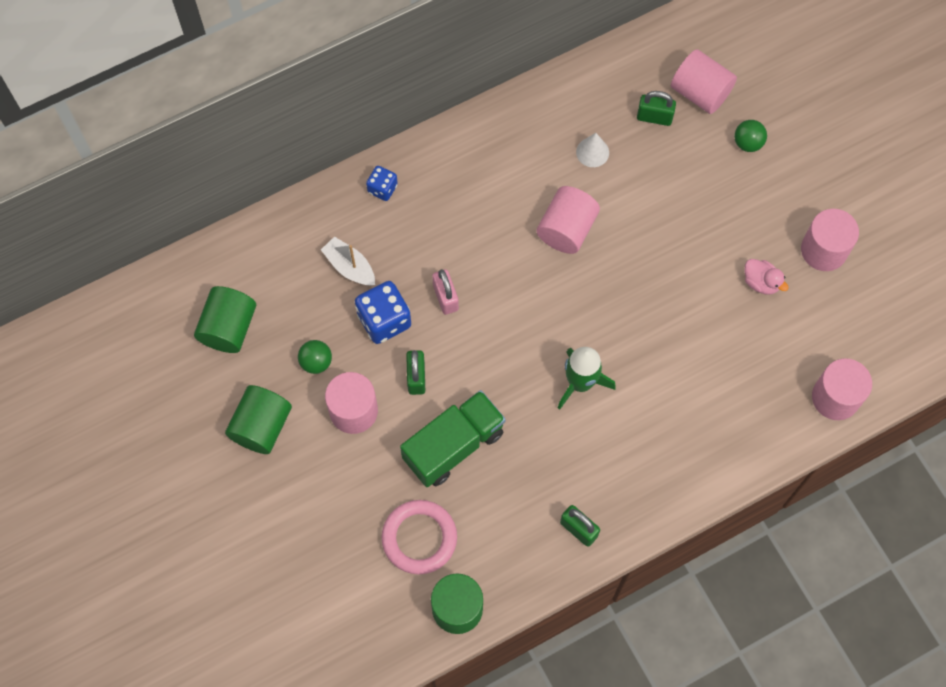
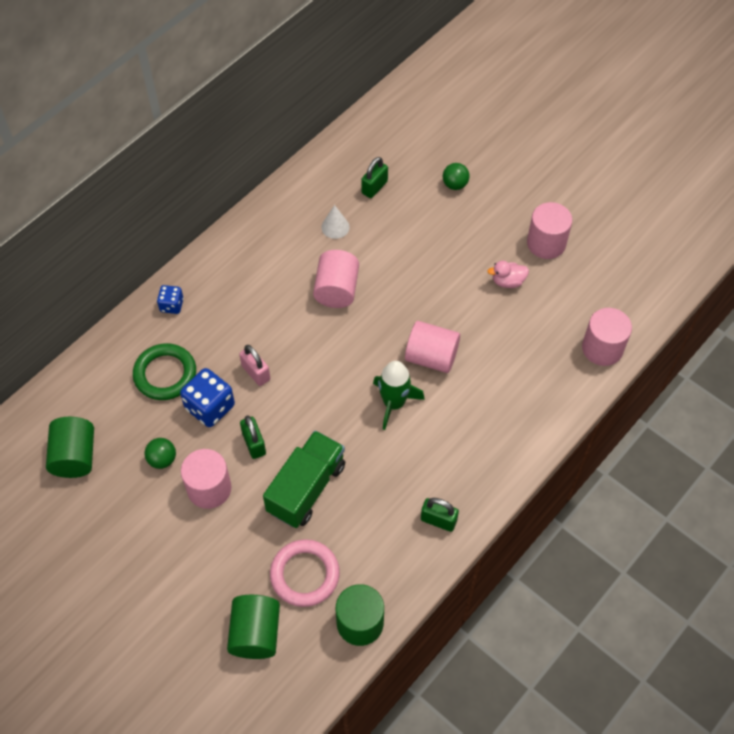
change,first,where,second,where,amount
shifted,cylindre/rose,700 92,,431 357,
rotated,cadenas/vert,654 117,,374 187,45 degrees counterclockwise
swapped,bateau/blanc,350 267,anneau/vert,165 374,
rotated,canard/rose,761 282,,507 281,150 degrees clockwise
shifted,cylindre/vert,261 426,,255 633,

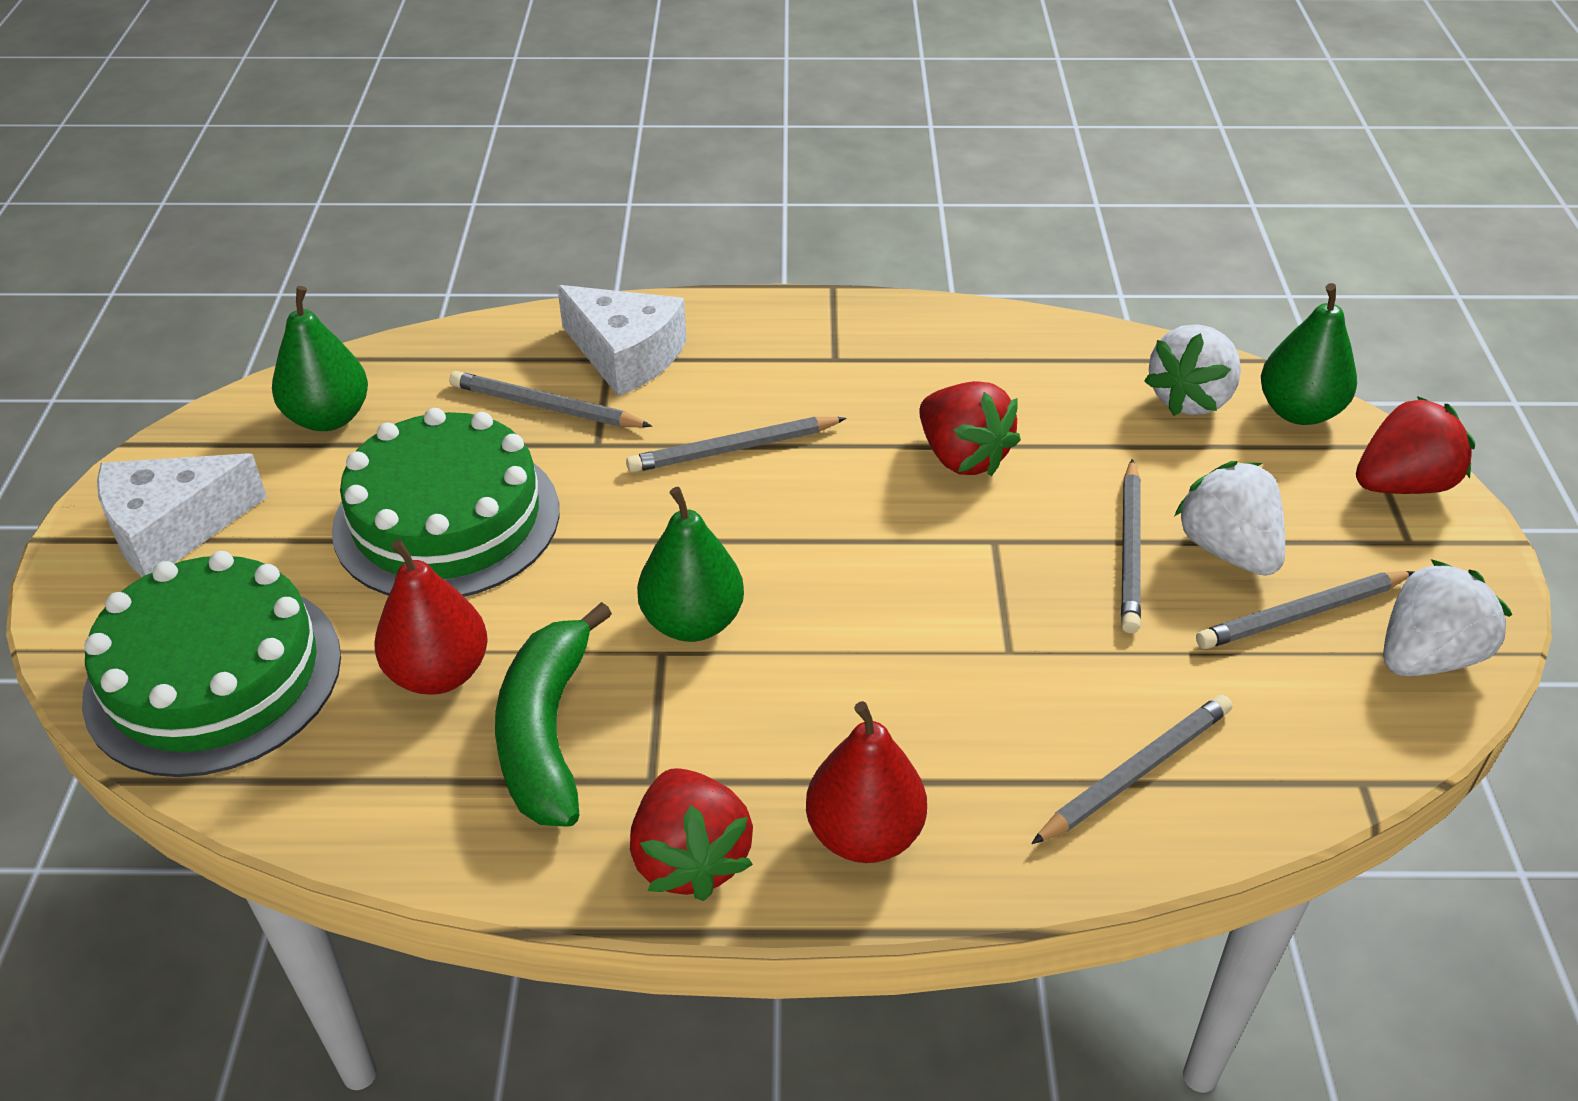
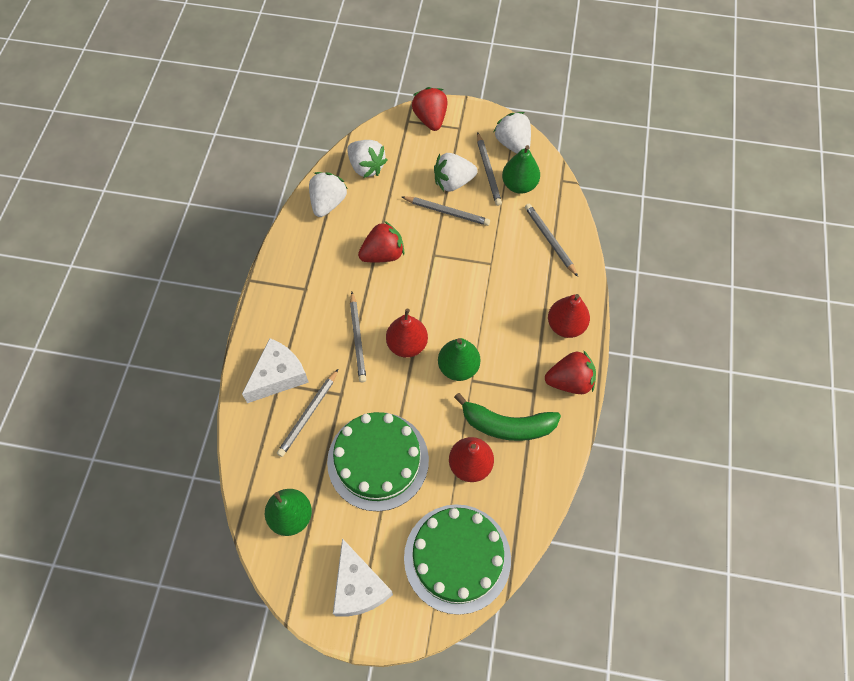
change,first,where,second,where,amount
shifted,poire/vert,1298 411,,519 185,
new,,,fraise/blanc,328 203,
new,,,poire/rouge,407 345,

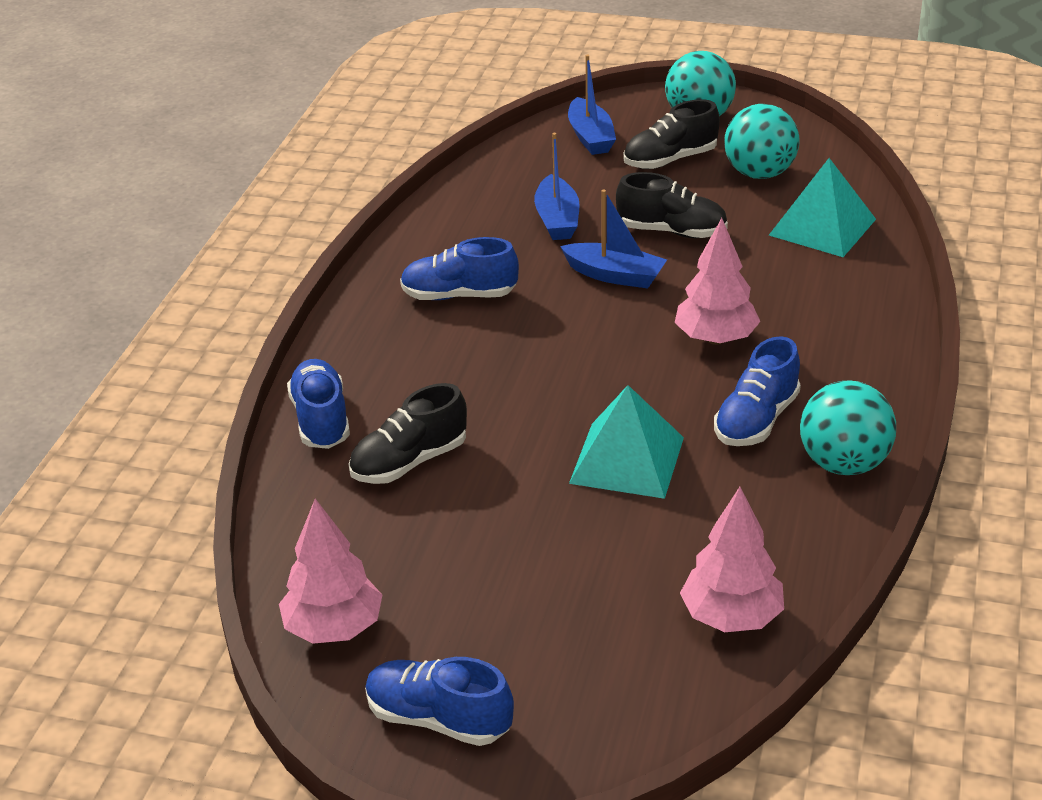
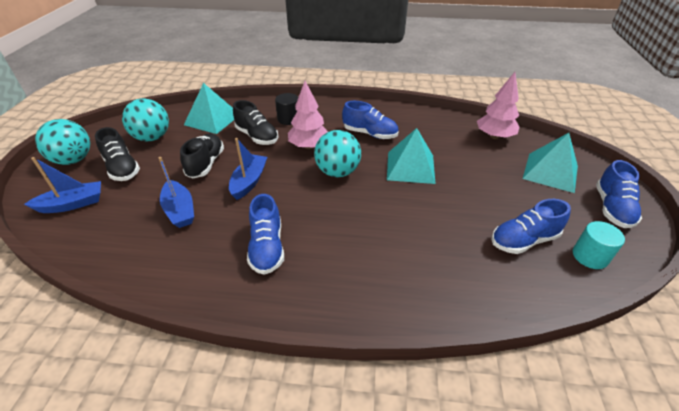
change,first,where,second,where,amount
rotated,bateau/bleu,557 219,,180 210,75 degrees clockwise
shifted,chaussure/bleu,321 420,,523 240,
shifted,balle/turquoise,843 464,,337 172,
shifted,chaussure/noir,409 462,,257 136,
swapped,arbre/rose,333 628,cylindre/turquoise,590 256,
new,,,cylindre/noir,288 119,
new,,,pyramide/turquoise,550 172,

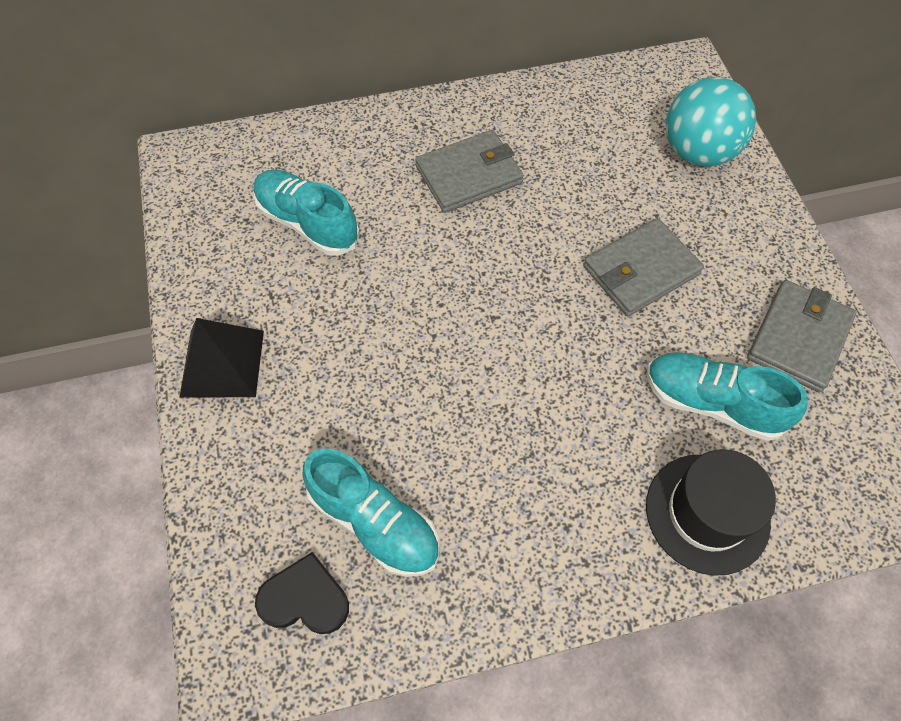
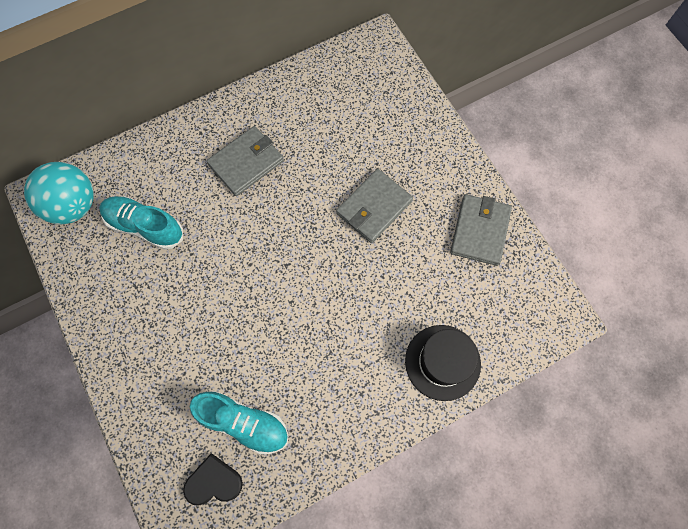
change,first,where,second,where,amount
shifted,balle/turquoise,697 152,,73 205,
gone,pyramide/noir,222 363,,,
gone,chaussure/turquoise,712 403,,,

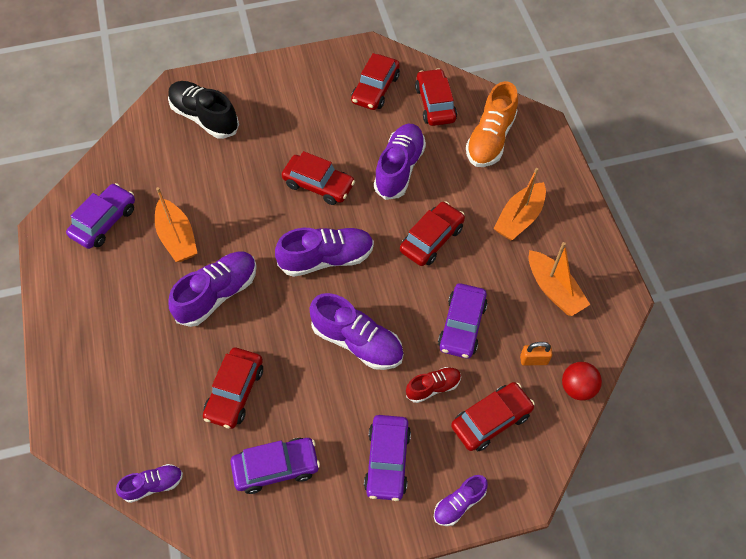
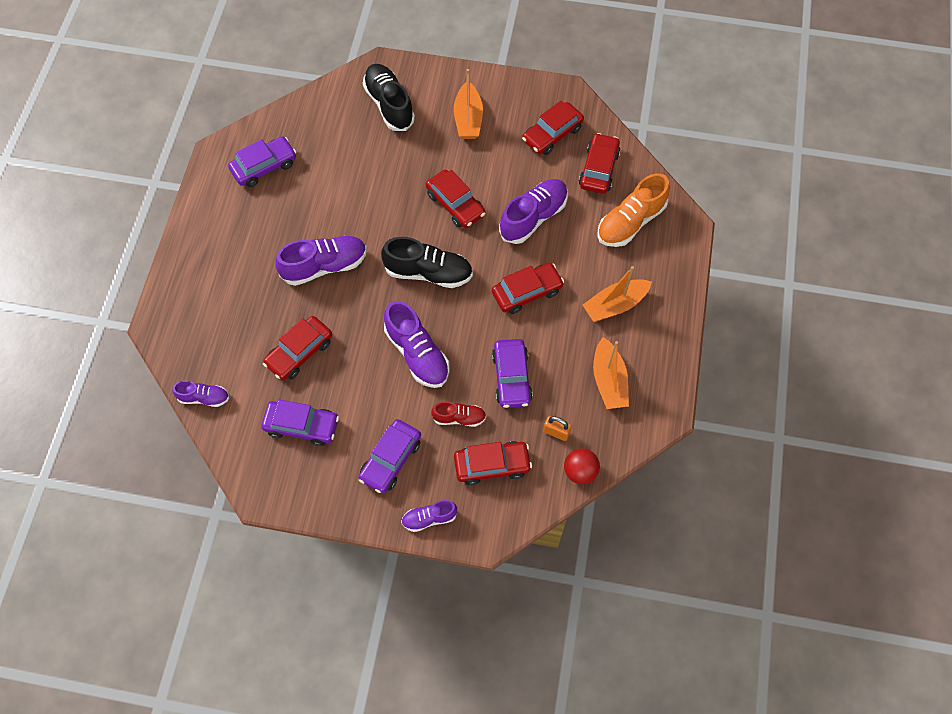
change,first,where,second,where,amount
shifted,bateau/orange,177 238,,468 119,
repainted,chaussure/violet,326 259,chaussure/noir,428 272,
rotated,voiture/violet,462 326,,511 377,45 degrees counterclockwise

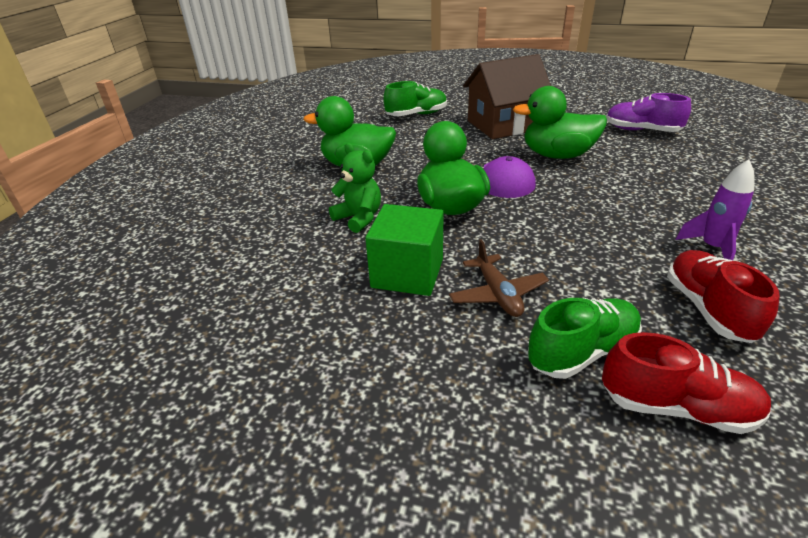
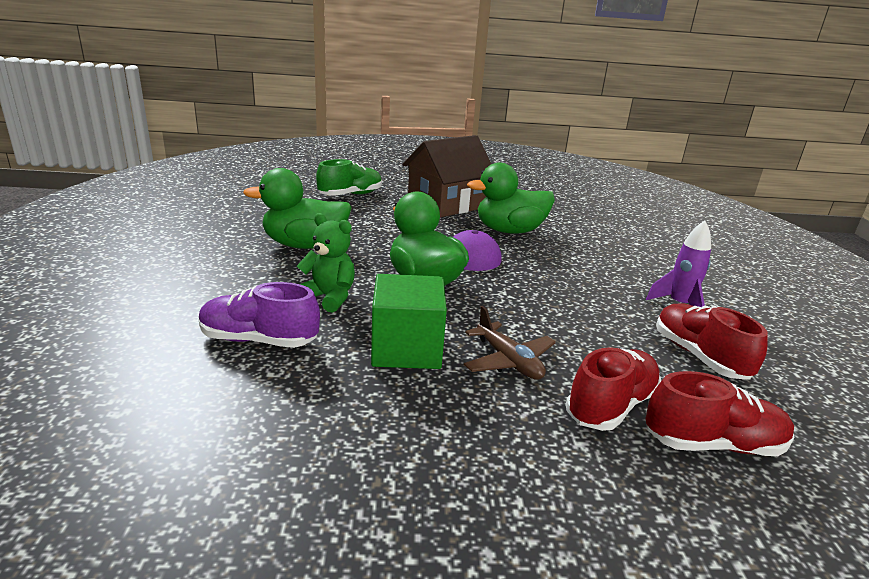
change,first,where,second,where,amount
shifted,chaussure/violet,641 130,,259 340,
repainted,chaussure/vert,582 352,chaussure/rouge,611 406,

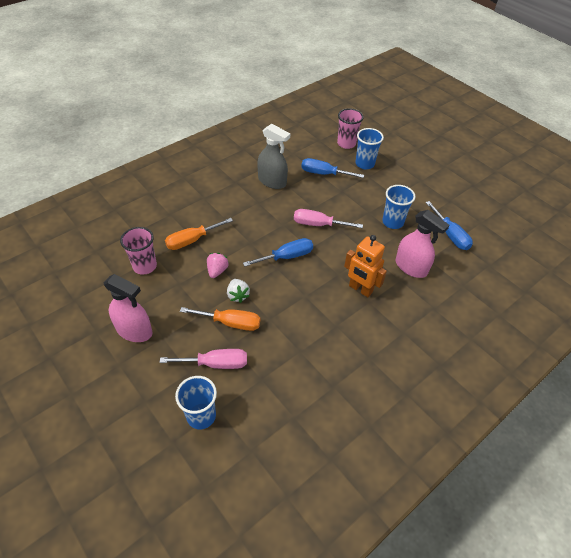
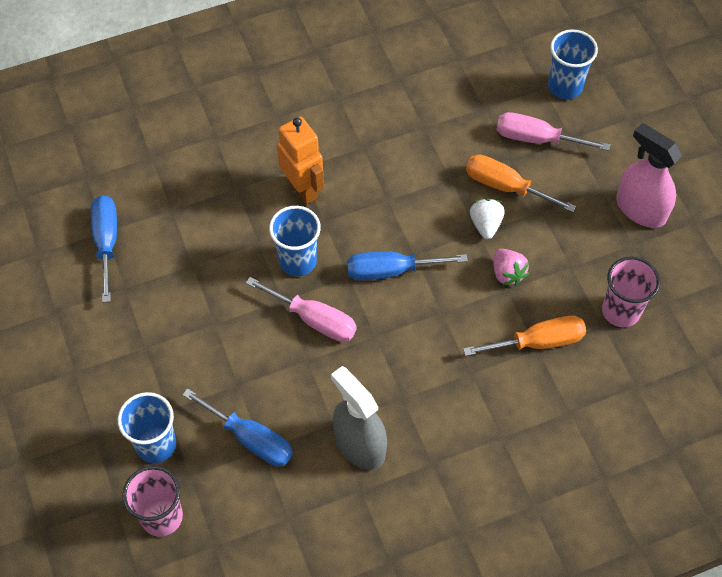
change,first,where,second,where,amount
shifted,gobelet/bleu,392 222,,297 261,
gone,vaporisateur/rose,411 267,,,
rotated,fraise/rose,217 271,,507 273,60 degrees counterclockwise

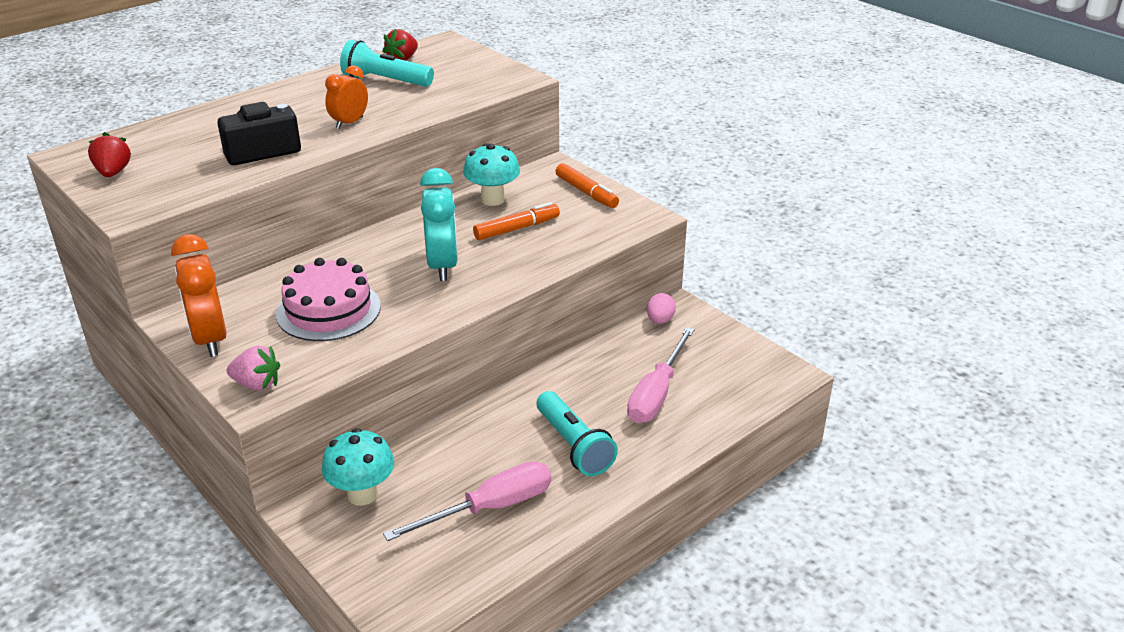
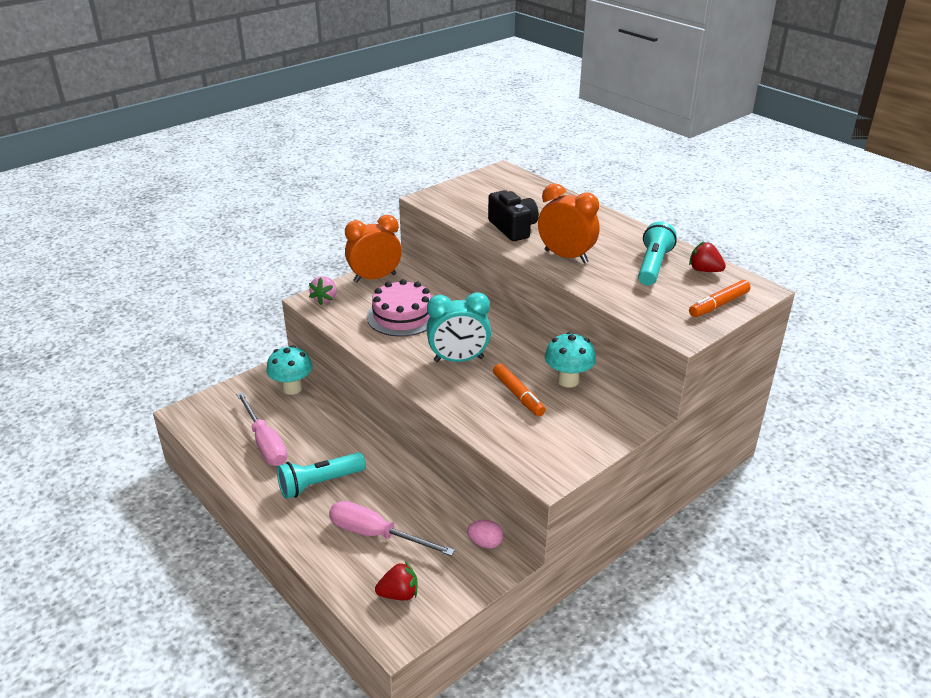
change,first,where,second,where,amount
scaled,réveil/orange,349 123,,566 256,x1.63
shifted,fraise/rouge,113 172,,399 594,
shifted,feutre/orange,586 192,,718 304,

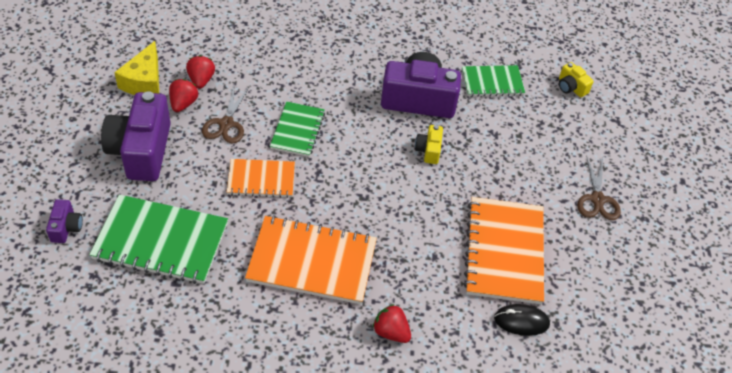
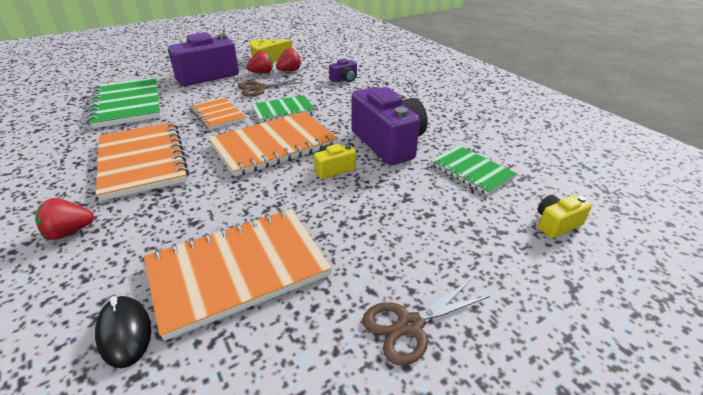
change,first,where,second,where,amount
rotated,appareil photo/jaune,571 87,,556 224,45 degrees clockwise
shifted,appareil photo/violet,66 228,,344 79,
rotated,fraise/rouge,391 332,,69 232,120 degrees counterclockwise
new,,,carnet/orange,274 145,

